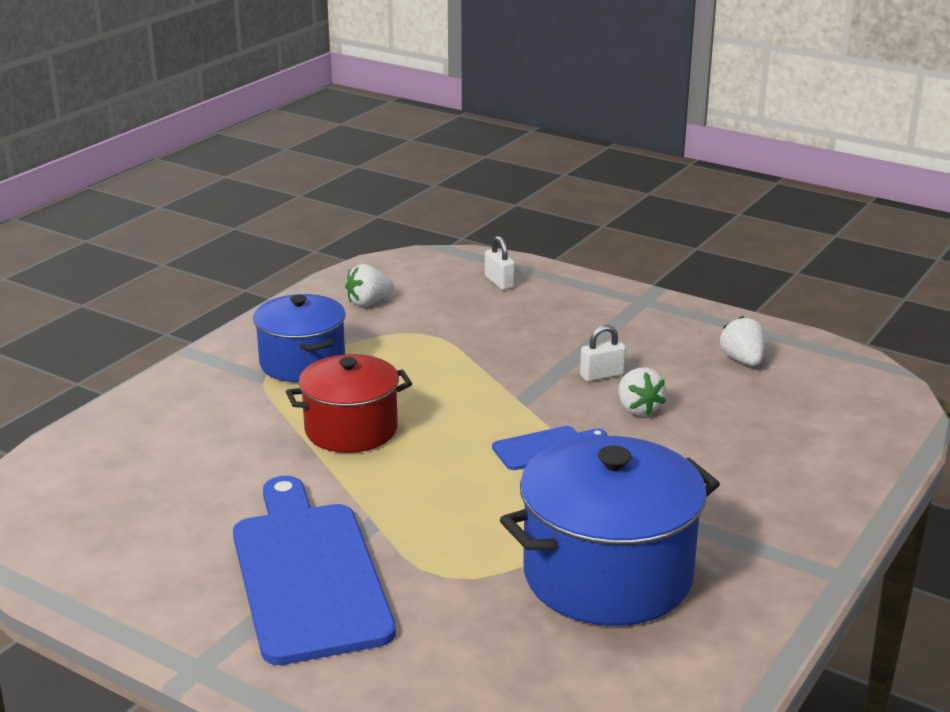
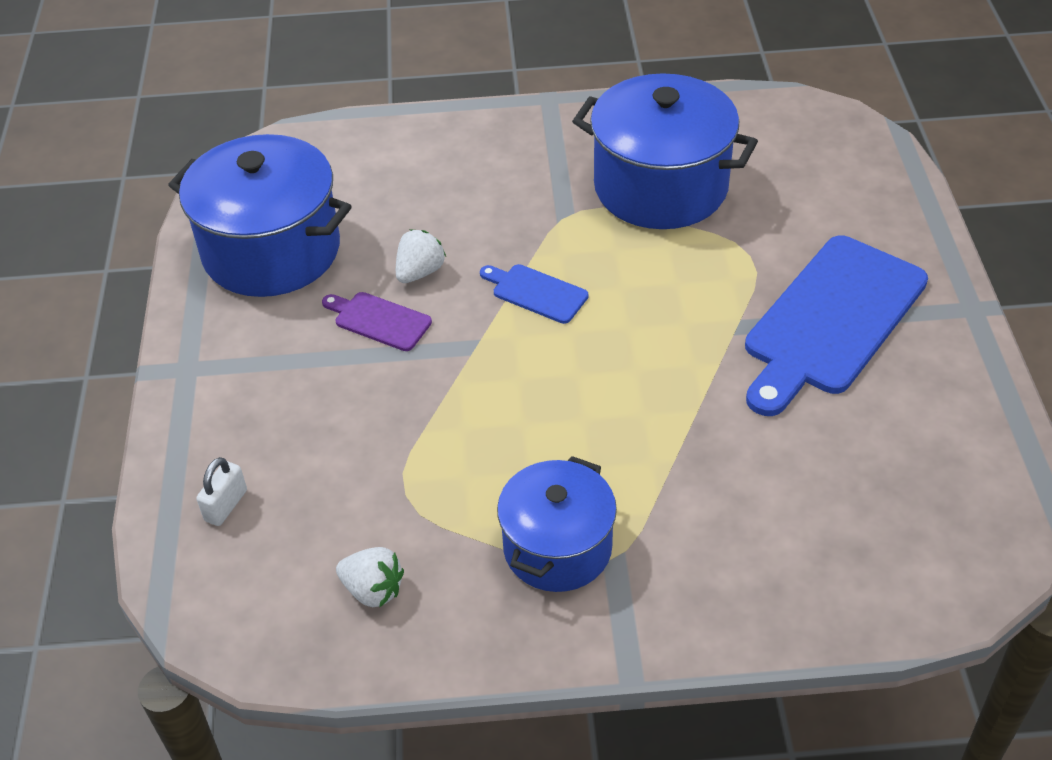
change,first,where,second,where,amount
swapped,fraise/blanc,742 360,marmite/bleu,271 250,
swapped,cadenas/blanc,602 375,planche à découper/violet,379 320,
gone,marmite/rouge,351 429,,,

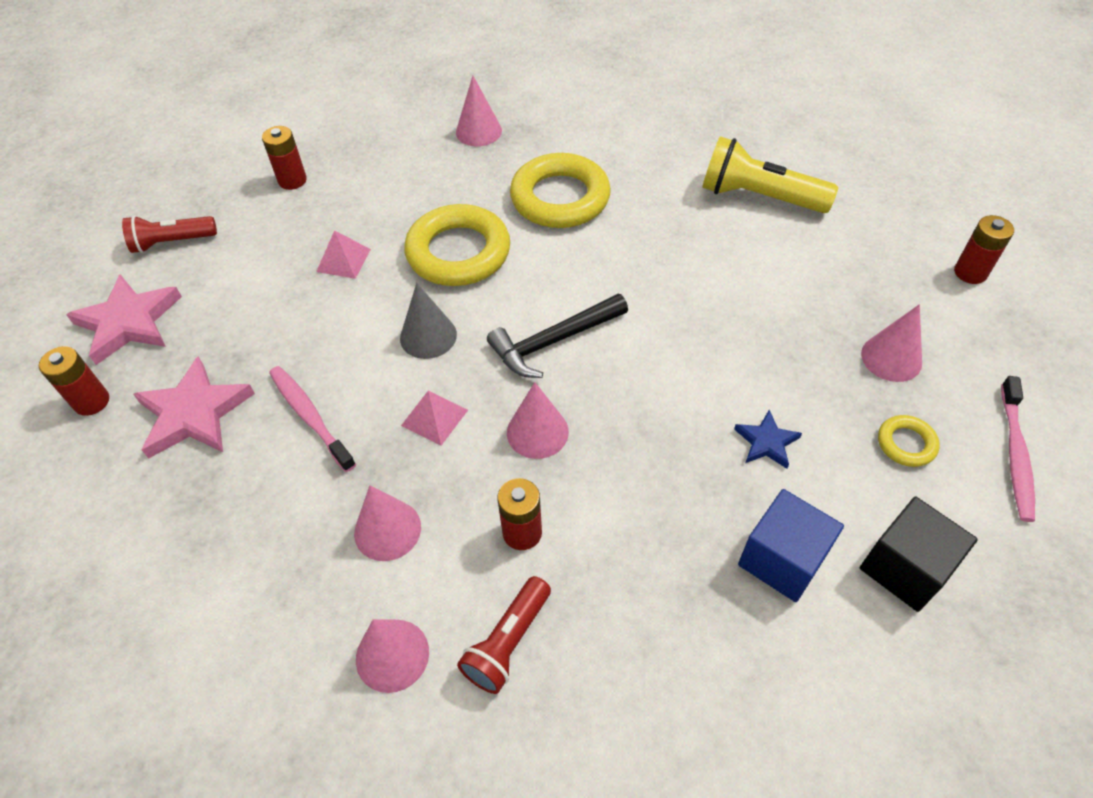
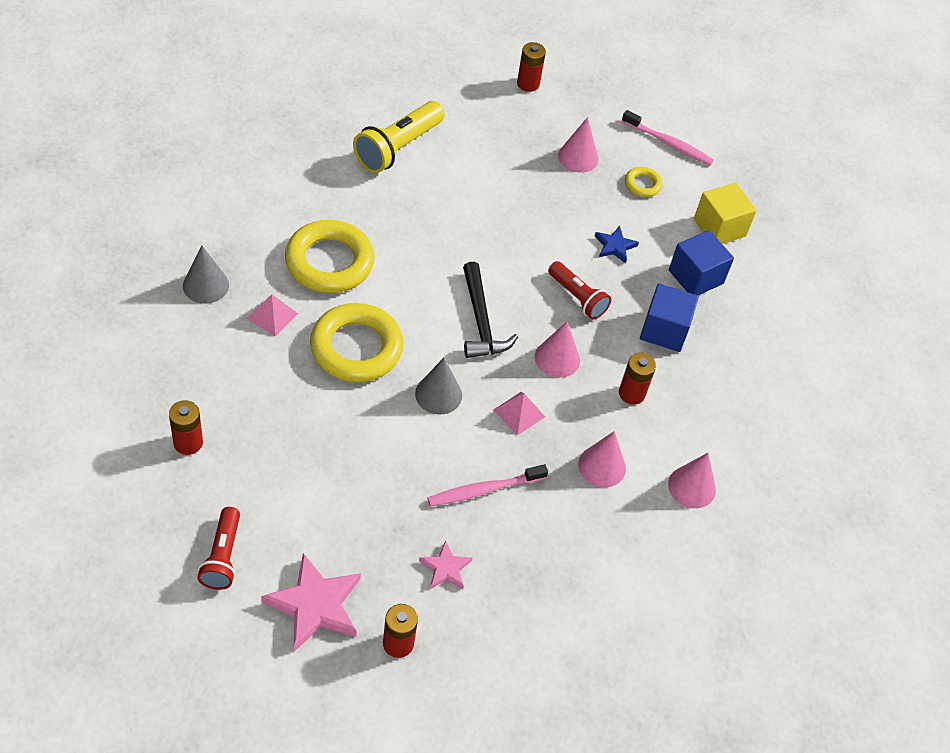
change,first,where,second,where,amount
repainted,cône/rose,478 131,cône/gris,205 285,
shifted,pyramide/rose,343 260,,272 316,
scaled,étoile/rose,194 413,,445 568,x0.54
repainted,cube/noir,905 568,cube/jaune,719 227,
shifted,lampe de poche/rouge,508 642,,577 297,
new,,,cube/bleu,664 330,

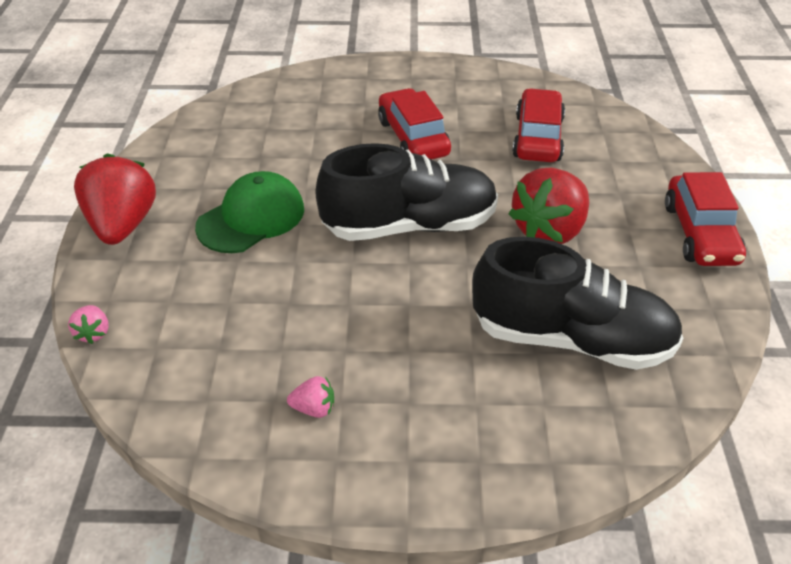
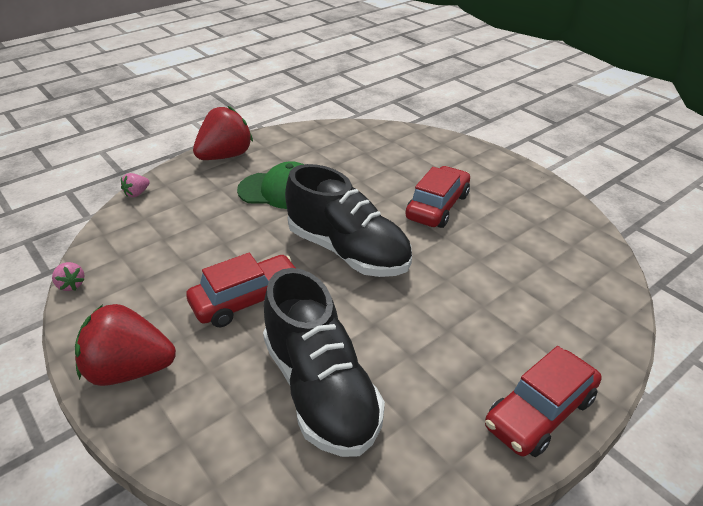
change,first,where,second,where,amount
shifted,voiture/rouge,537 138,,247 299,
shifted,fraise/rouge,549 230,,130 369,
shifted,fraise/rose,314 408,,71 285,

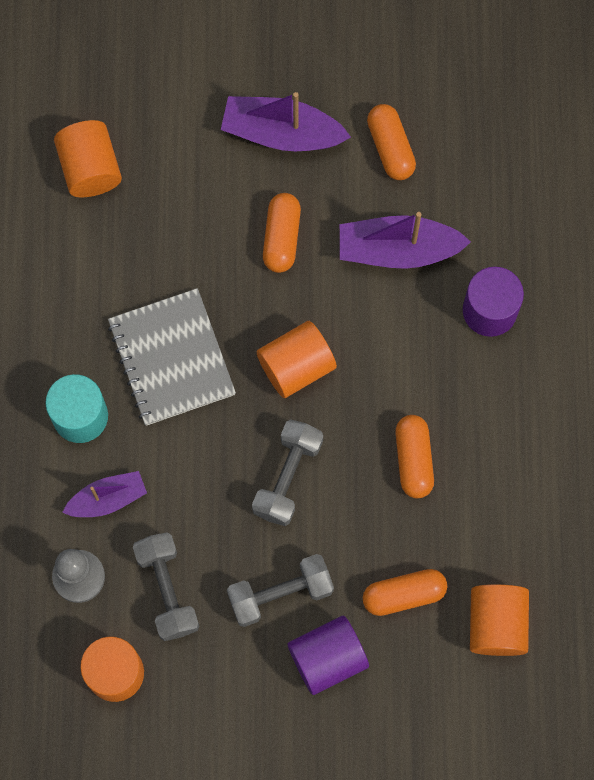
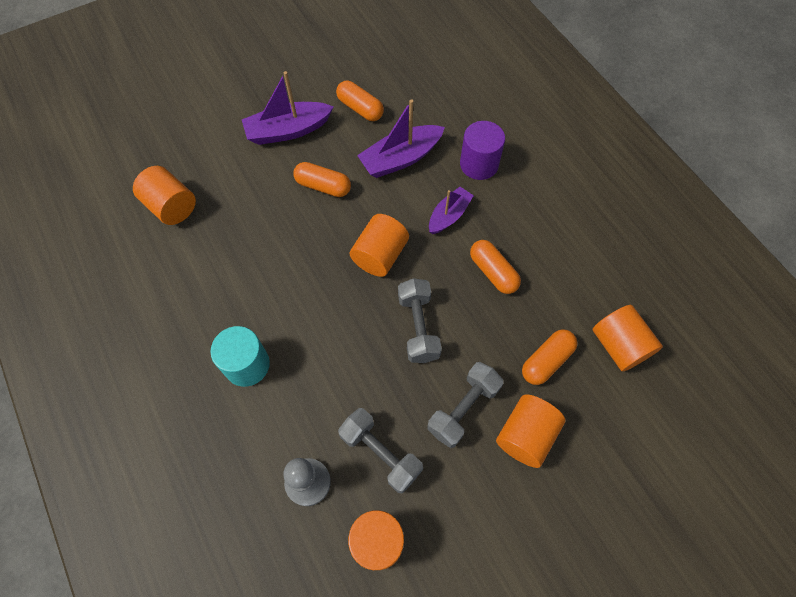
change,first,where,second,where,amount
rotated,gélule/orange,281 237,,323 186,45 degrees counterclockwise
gone,carnet/gris,172 358,,,
shifted,bateau/violet,107 499,,449 215,
repainted,cylindre/violet,327 658,cylindre/orange,525 435,

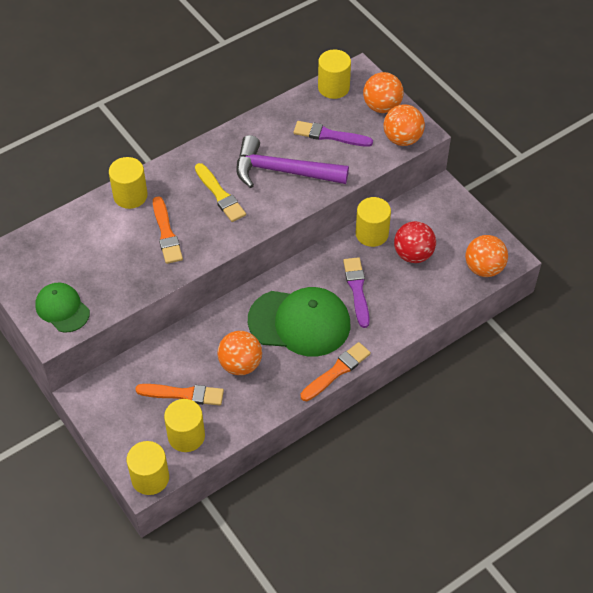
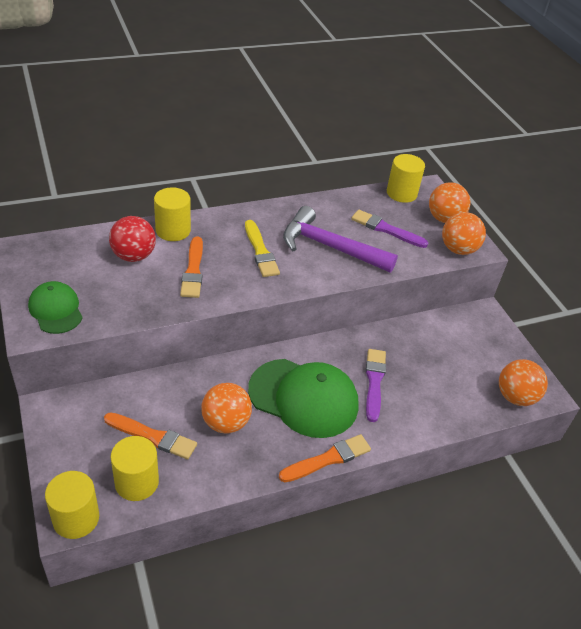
change,first,where,second,where,amount
gone,cylindre/jaune,372 234,,,
shifted,balle/rouge,413 254,,133 256,

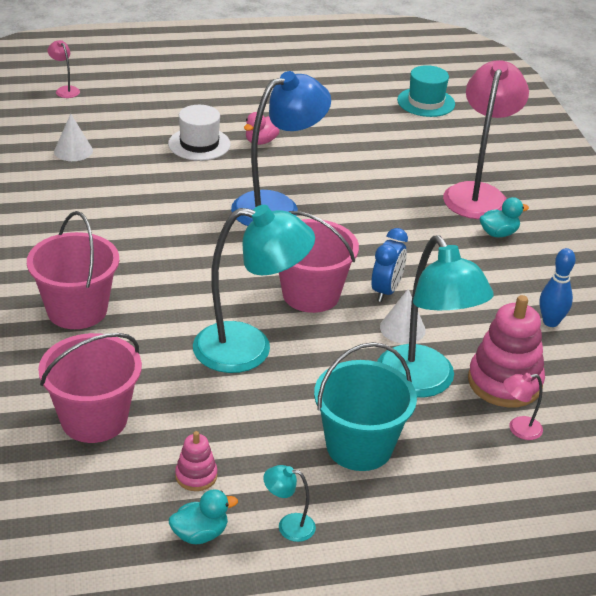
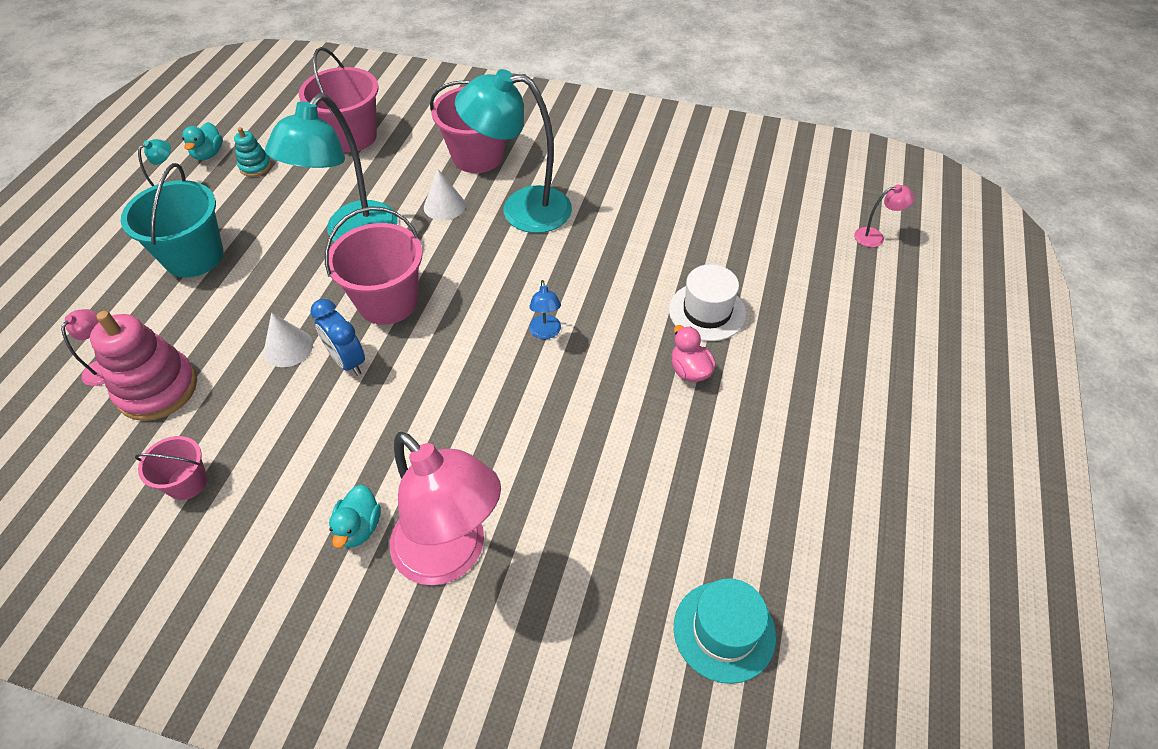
change,first,where,second,where,amount
scaled,lampe/bleu,277 206,,546 332,x0.41
shifted,cône/blanc,73 151,,444 206,
shifted,lampe/turquoise,423 383,,521 209,
swapped,quille/bleu,550 322,seau/rose,187 482,
repainted,jouet à empiler/rose,196 476,jouet à empiler/turquoise,255 166,

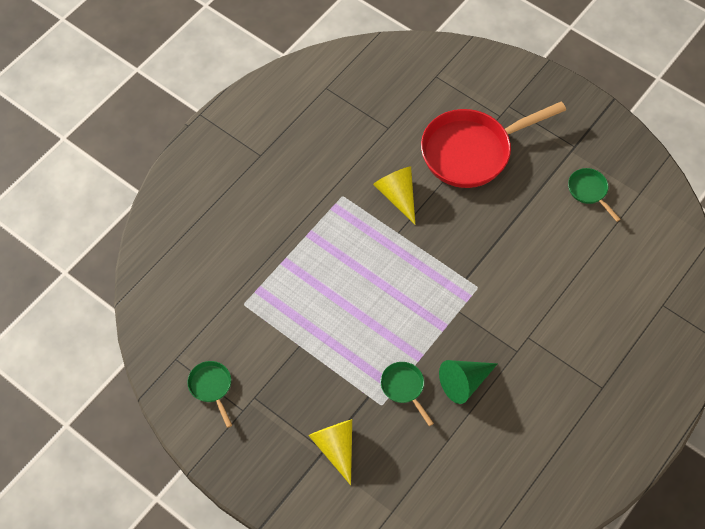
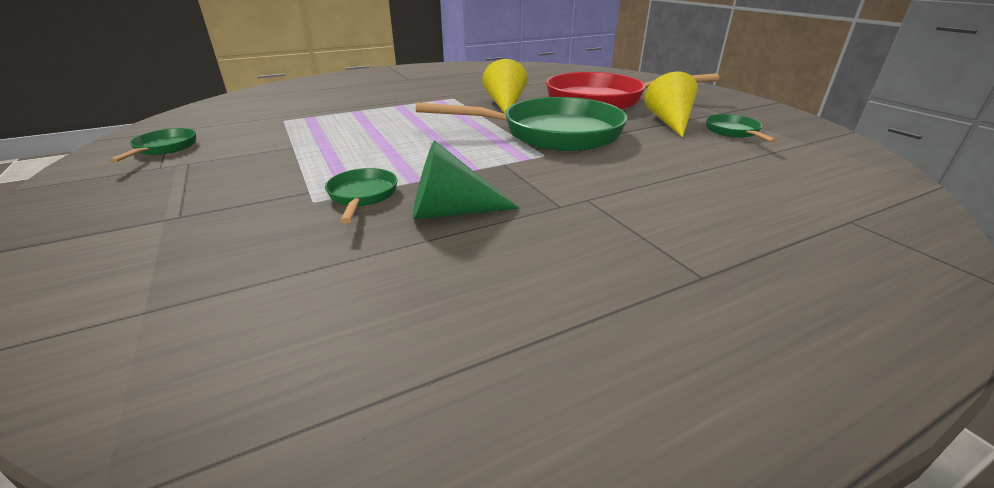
change,first,where,second,where,amount
shifted,cône/jaune,335 447,,669 122,
new,,,poêle/vert,552 134,

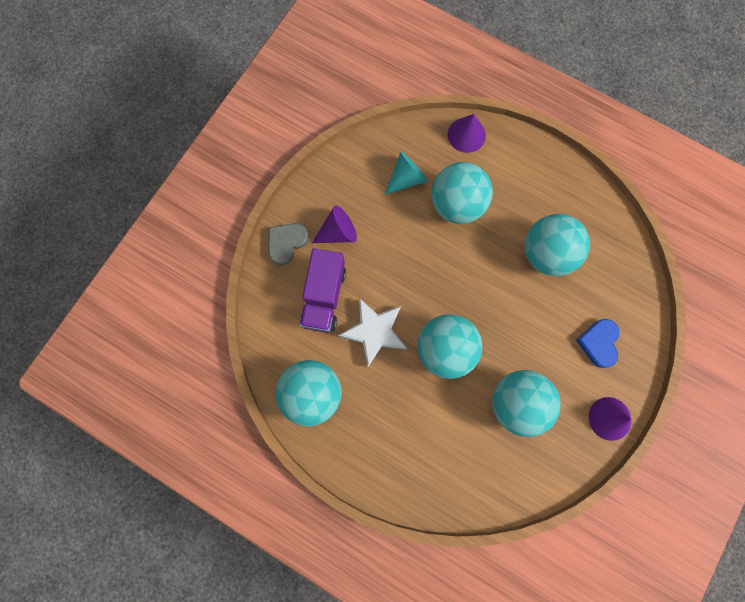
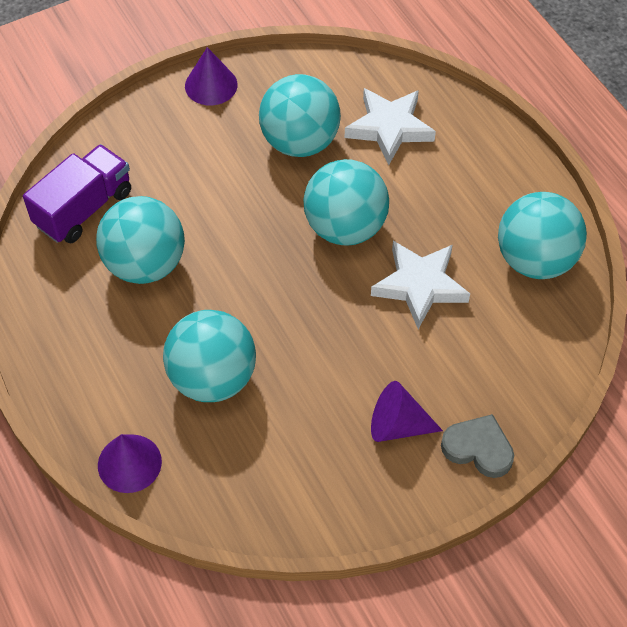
change,first,where,second,where,amount
gone,cône/turquoise,406 178,,,
rotated,cœur/gris,286 243,,478 448,135 degrees counterclockwise
shifted,camion/violet,324 296,,84 208,
gone,cœur/bleu,598 343,,,
new,,,étoile/blanc,389 128,

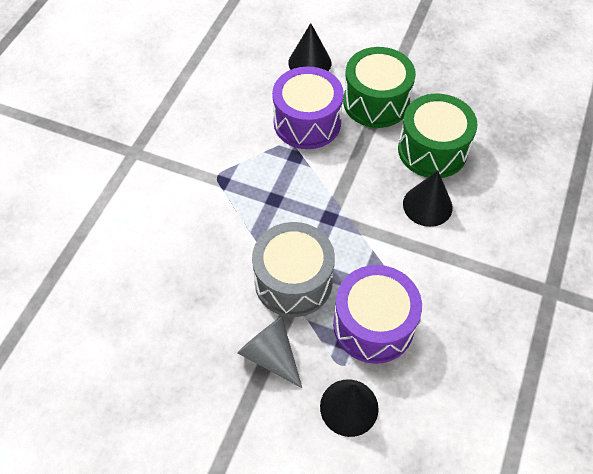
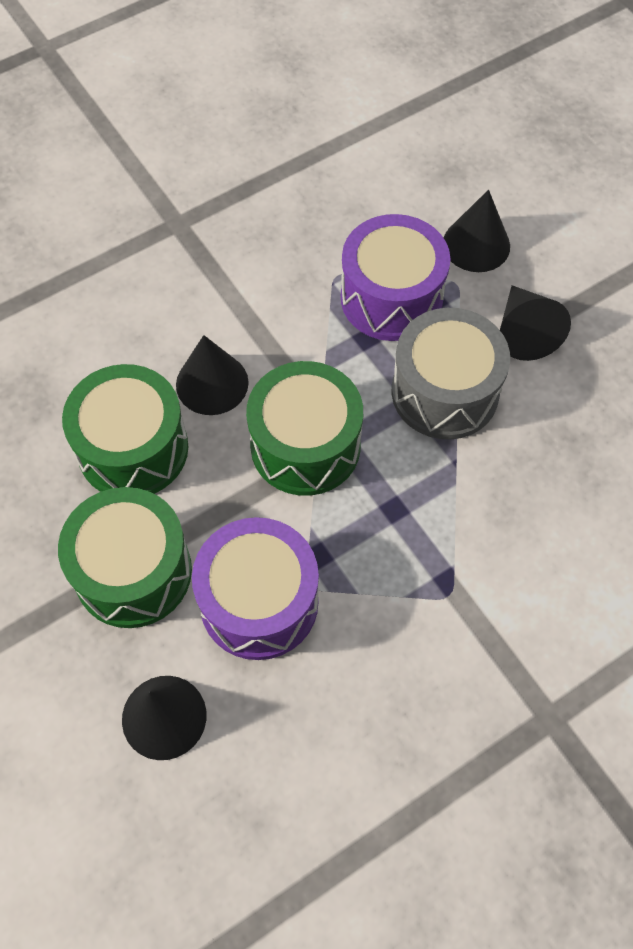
change,first,where,second,where,amount
repainted,cône/gris,270 355,cône/noir,524 332,
new,,,tambour/vert,305 445,

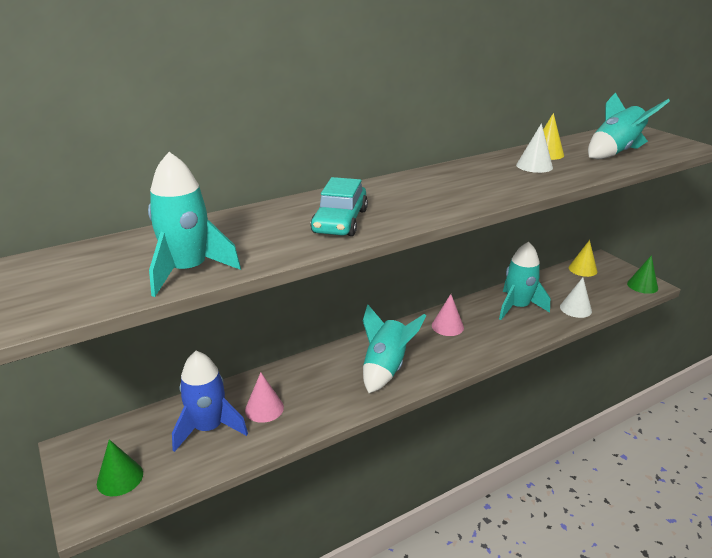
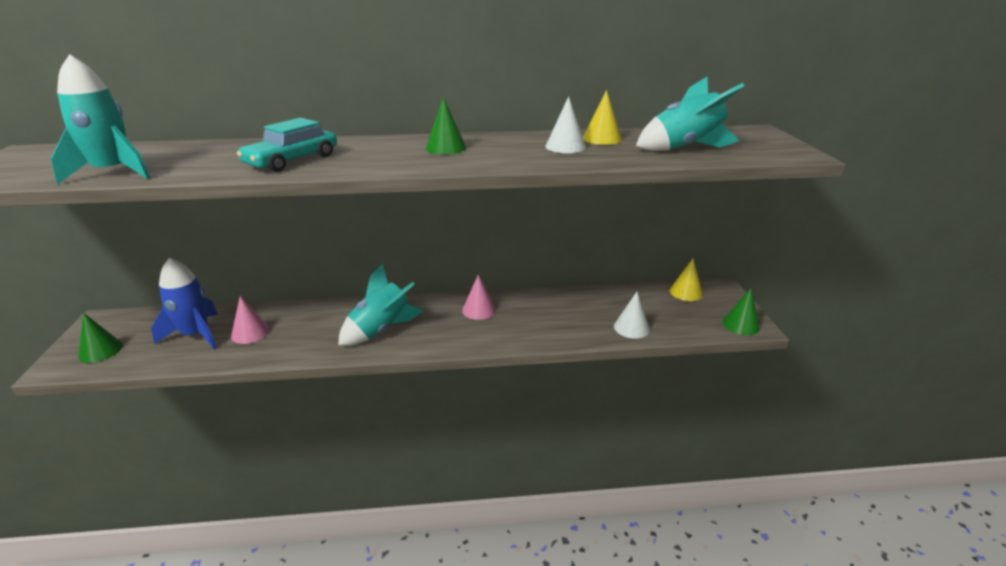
change,first,where,second,where,amount
gone,fusée/turquoise,517 307,,,
new,,,cône/vert,446 148,

